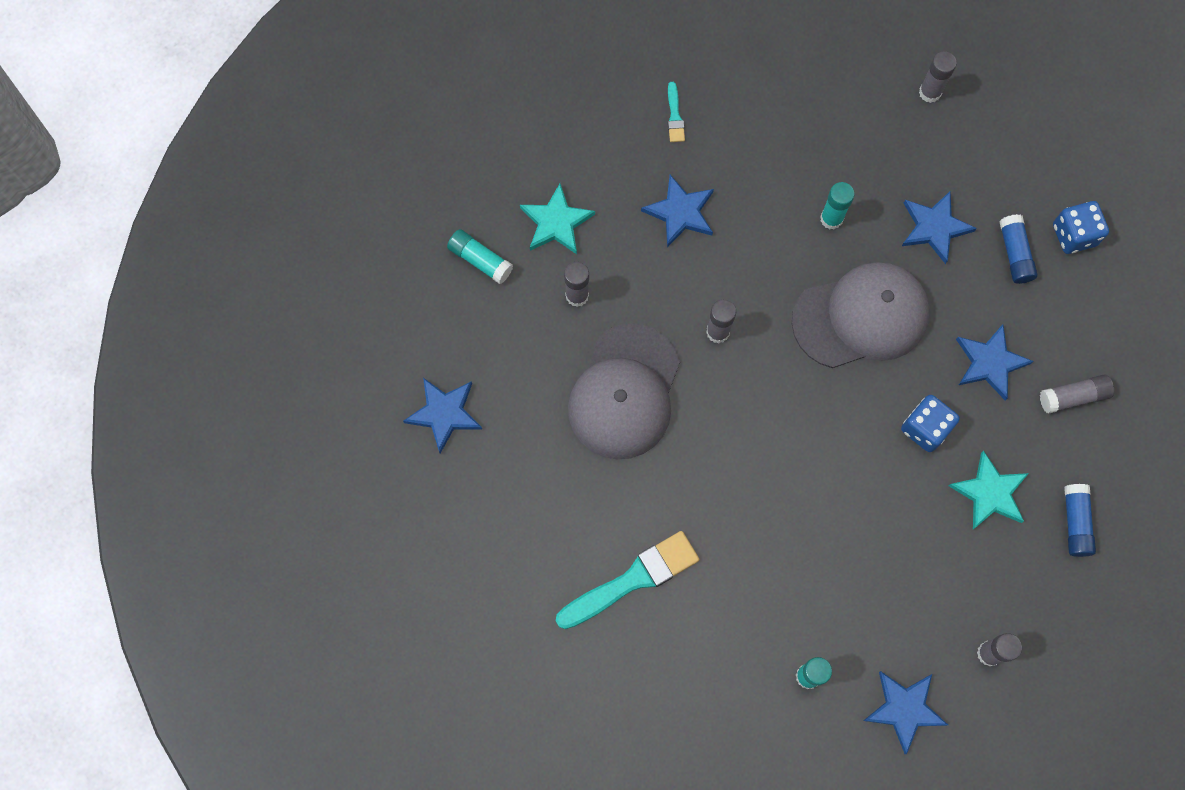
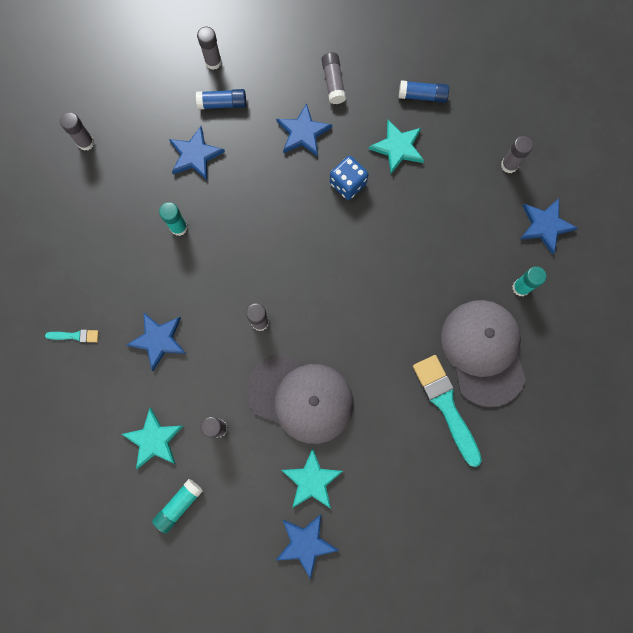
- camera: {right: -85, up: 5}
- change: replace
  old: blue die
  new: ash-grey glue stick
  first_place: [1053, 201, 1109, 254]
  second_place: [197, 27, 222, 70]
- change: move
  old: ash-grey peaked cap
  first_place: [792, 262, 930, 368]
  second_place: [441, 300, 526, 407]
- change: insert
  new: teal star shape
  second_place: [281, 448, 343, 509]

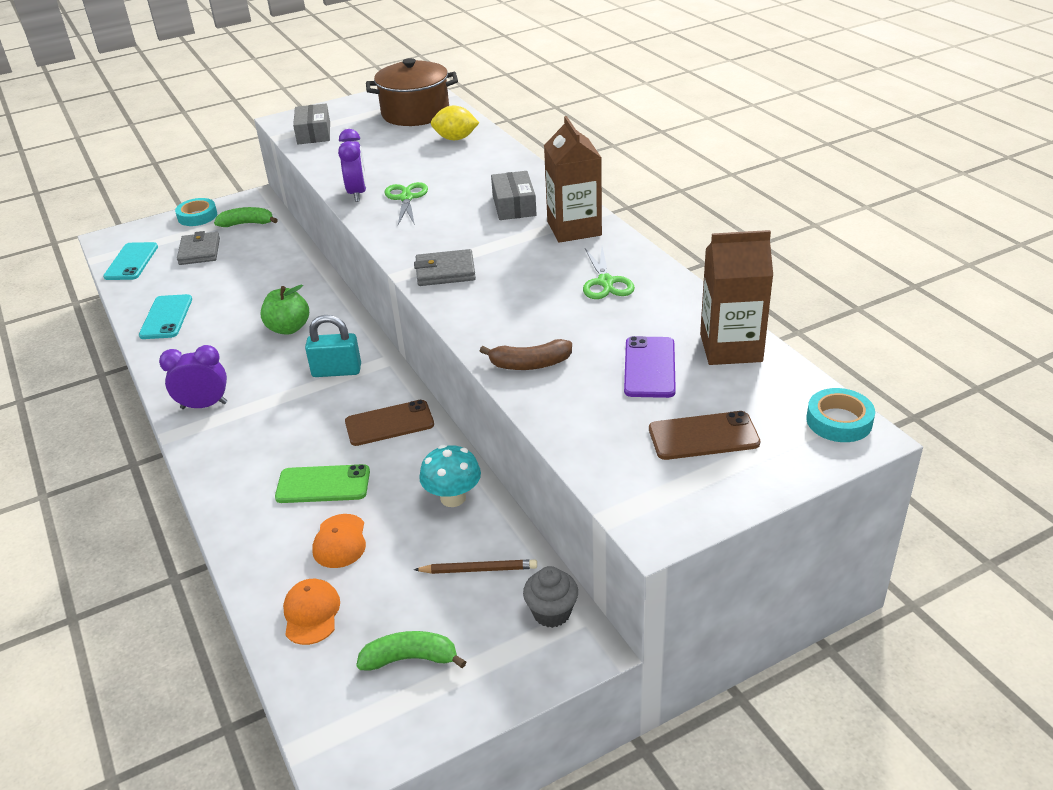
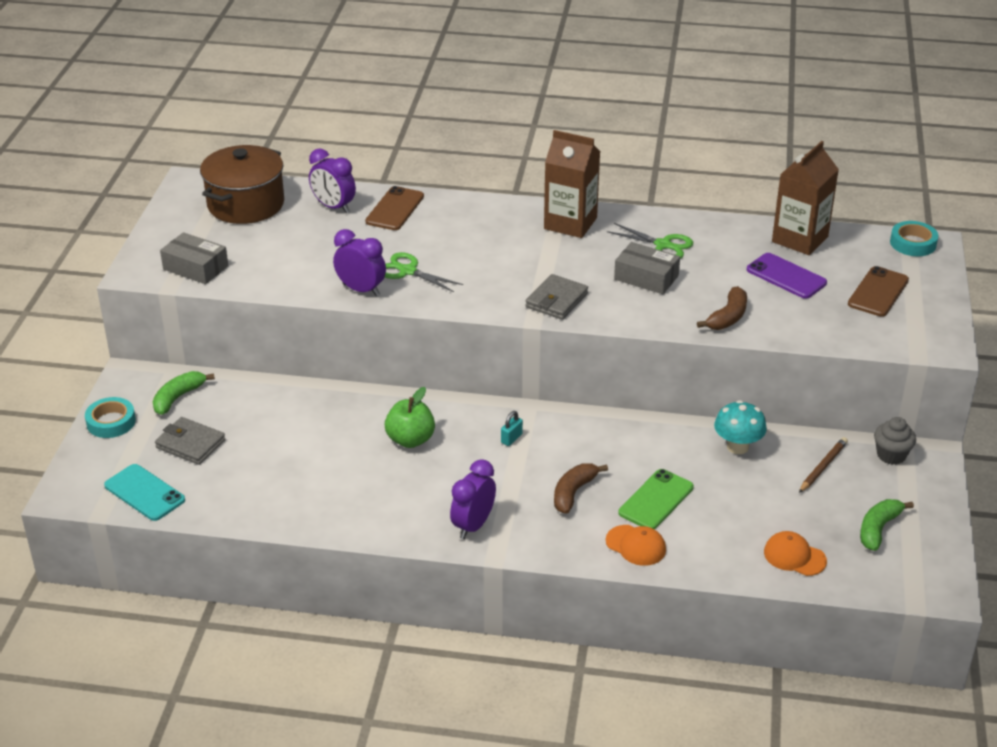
- camera: {right: -55, up: 0}
- change: replace
  old: golden citrus fruit
  new: violet bedside clock
  first_place: [431, 105, 479, 140]
  second_place: [309, 149, 356, 213]
- change: move
  old: ash-grey package
  first_place: [491, 171, 537, 220]
  second_place: [614, 242, 680, 294]
- change: delete
  old: teal mobile phone
  first_place: [139, 294, 192, 339]
- change: resize
  old: teal lock
  first_place: [305, 315, 361, 377]
  second_place: [501, 411, 523, 446]
  factor: 0.51
- change: move
  old: russet mobile phone
  first_place: [345, 400, 434, 446]
  second_place: [365, 186, 424, 230]
- change: move
  old: orange peaked cap
  first_place: [312, 514, 366, 568]
  second_place: [606, 525, 666, 566]
- change: insert
  new: russet toy banana
  second_place: [554, 463, 608, 514]

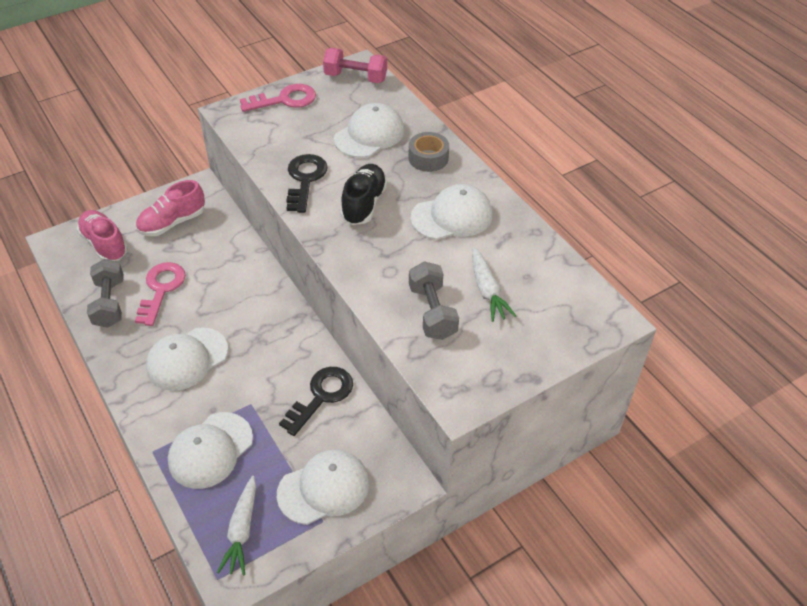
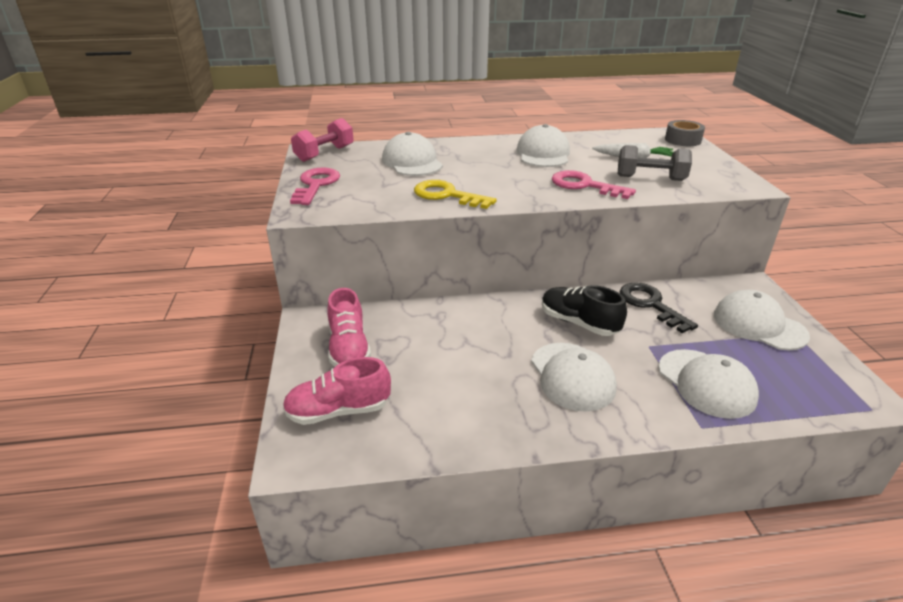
- camera: {right: -65, up: -15}
- change: move
  old: ash-grey sticky tape
  first_place: [409, 132, 449, 172]
  second_place: [665, 120, 705, 146]
- change: recolor
  old: ebony key
  new: golden key
  first_place: [286, 154, 328, 213]
  second_place: [414, 180, 497, 209]
- change: move
  old: ebony lace-up shoe
  first_place: [341, 164, 387, 225]
  second_place: [542, 285, 627, 336]
- change: delete
  old: ash-grey free weight
  first_place: [87, 259, 124, 328]
- change: move
  old: rose-pink key
  first_place: [135, 262, 186, 326]
  second_place: [552, 170, 636, 199]
- change: rotate
  old: white peaked cap
  first_place: [277, 449, 369, 525]
  second_place: [714, 290, 810, 350]
  degrees: -45
- change: delete
  old: white root vegetable
  first_place: [217, 476, 256, 575]

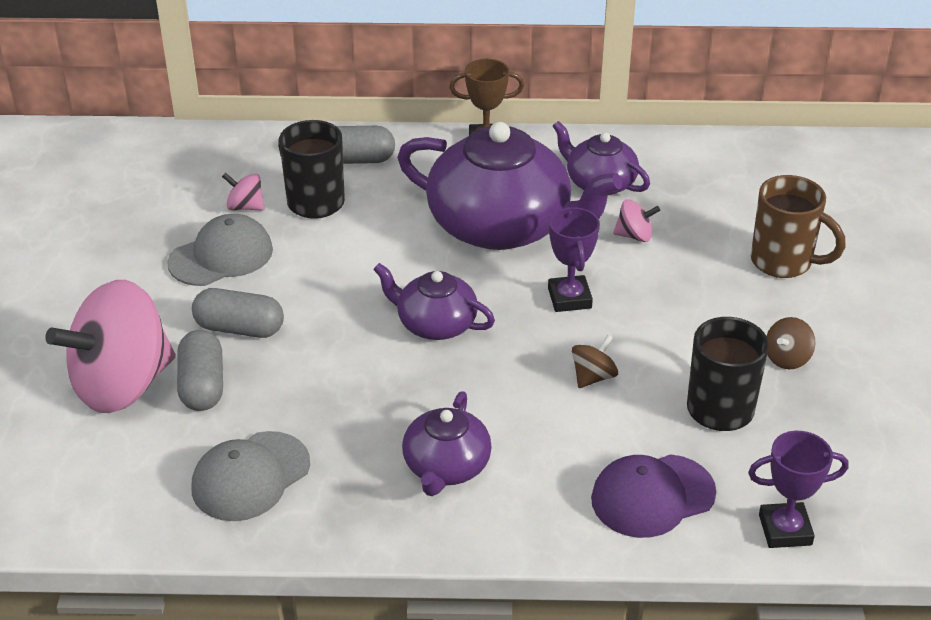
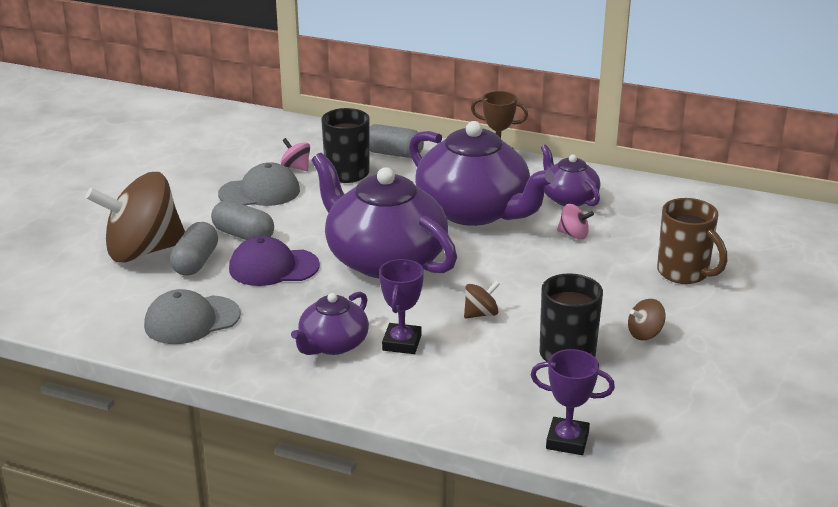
- camera: {right: 20, up: -10}
- change: move
  old: violet prize cup
  first_place: [548, 207, 600, 312]
  second_place: [379, 259, 424, 354]
- change: resize
  old: violet tea pot
  first_place: [373, 263, 495, 340]
  second_place: [312, 153, 457, 278]
  factor: 1.93
- change: recolor
  old: rose-pink whirligig
  new: russet whirligig
  first_place: [45, 280, 176, 413]
  second_place: [86, 172, 185, 262]
- change: move
  old: violet peaked cap
  first_place: [591, 454, 716, 538]
  second_place: [229, 236, 320, 286]

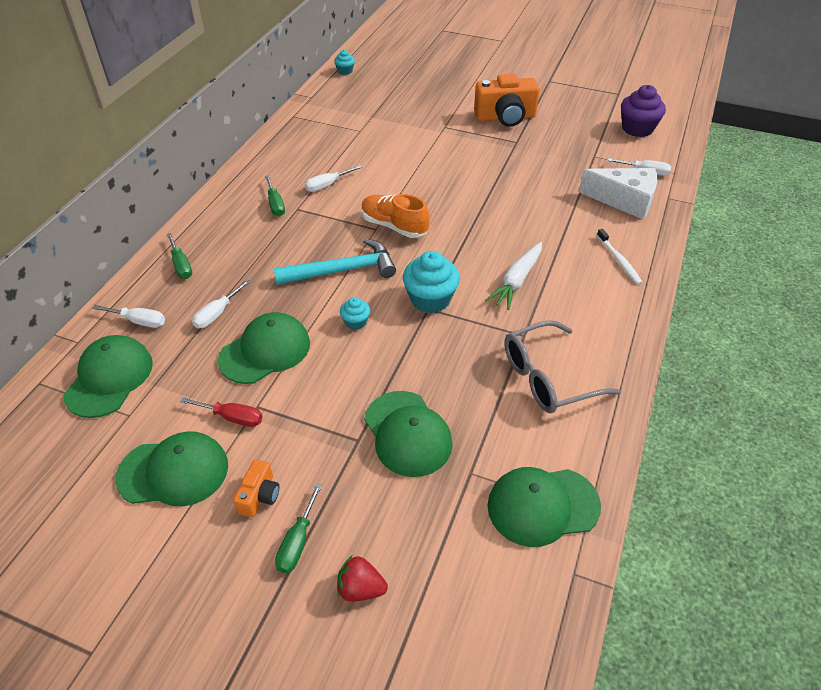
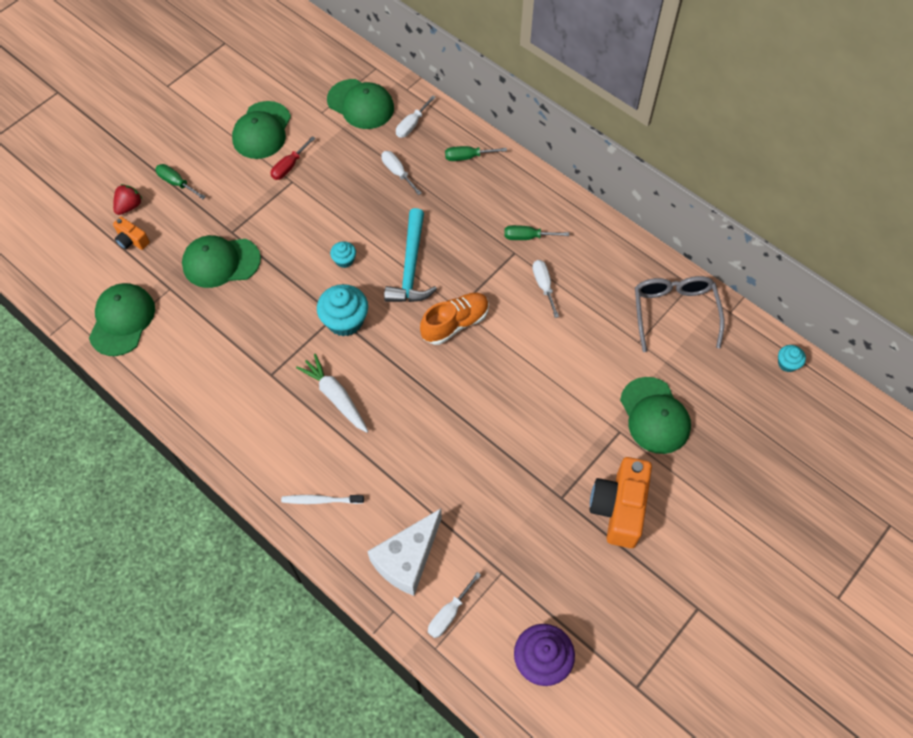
- camera: {right: 110, up: 15}
- change: move
  old: green peaked cap
  first_place: [218, 312, 310, 384]
  second_place: [620, 377, 691, 454]
- change: move
  old: ash-grey eyeglasses
  first_place: [504, 320, 621, 413]
  second_place: [635, 276, 724, 352]
- change: move
  old: orange compact camera
  first_place: [233, 459, 279, 517]
  second_place: [113, 217, 150, 250]

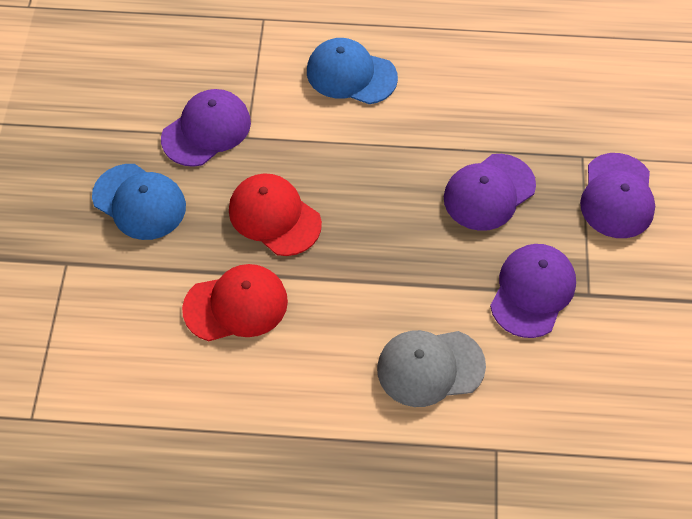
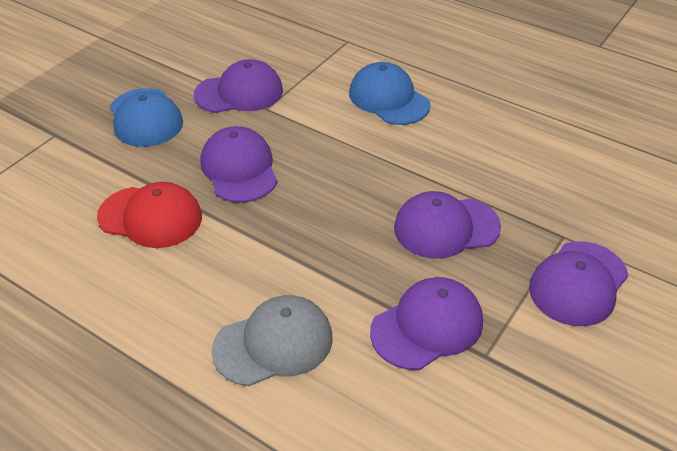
- camera: {right: 30, up: -15}
- change: recolor
  old: scarlet peaked cap
  new: violet peaked cap
  first_place: [229, 174, 322, 256]
  second_place: [200, 126, 277, 203]
- change: rotate
  old: ash-grey peaked cap
  first_place: [377, 330, 486, 407]
  second_place: [211, 295, 333, 386]
  degrees: 135

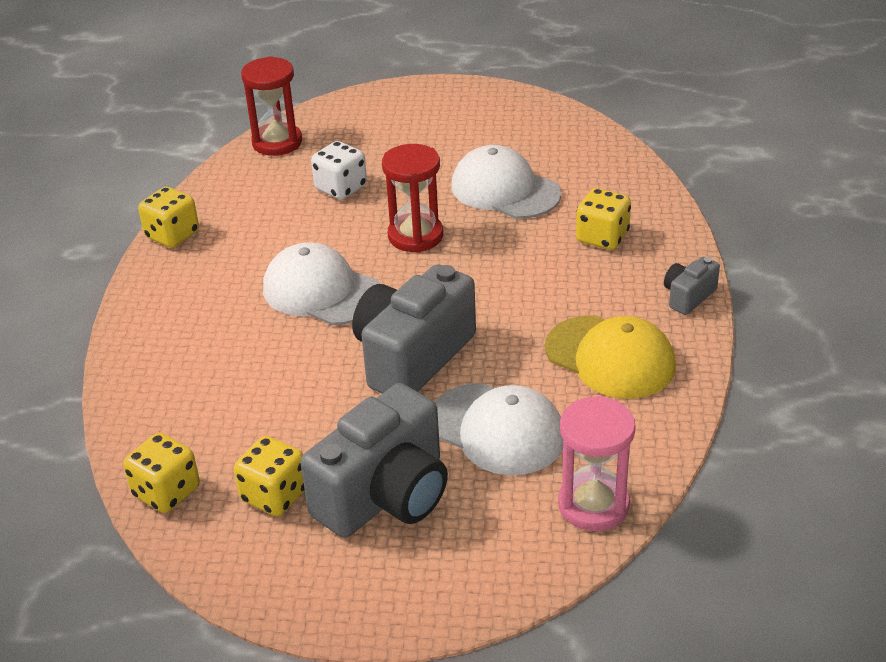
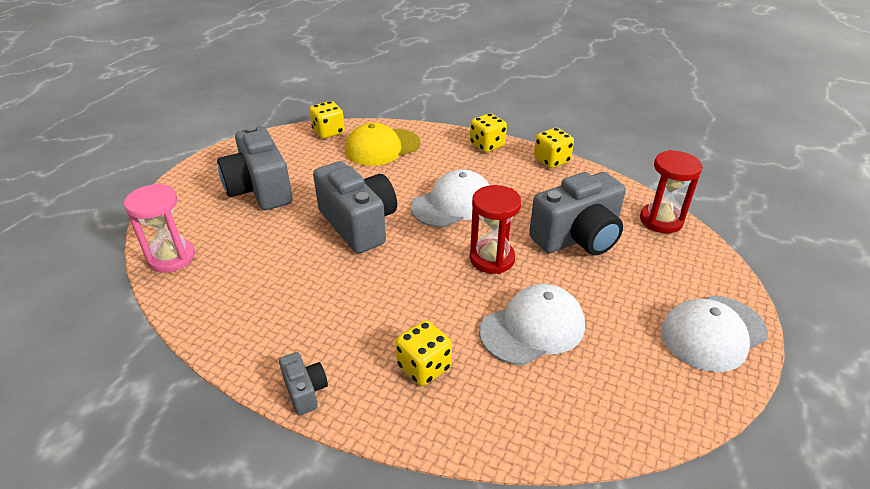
- camera: {right: 110, up: 0}
- change: replace
  old: white die
  new: ash-grey compact camera
  first_place: [311, 141, 367, 200]
  second_place: [529, 172, 626, 255]
- change: move
  old: golden peaked cap
  first_place: [545, 316, 676, 399]
  second_place: [345, 122, 421, 166]
- change: move
  old: white peaked cap
  first_place: [434, 383, 563, 475]
  second_place: [661, 296, 768, 372]
- change: move
  old: golden die
  first_place: [234, 436, 305, 516]
  second_place: [470, 113, 507, 152]

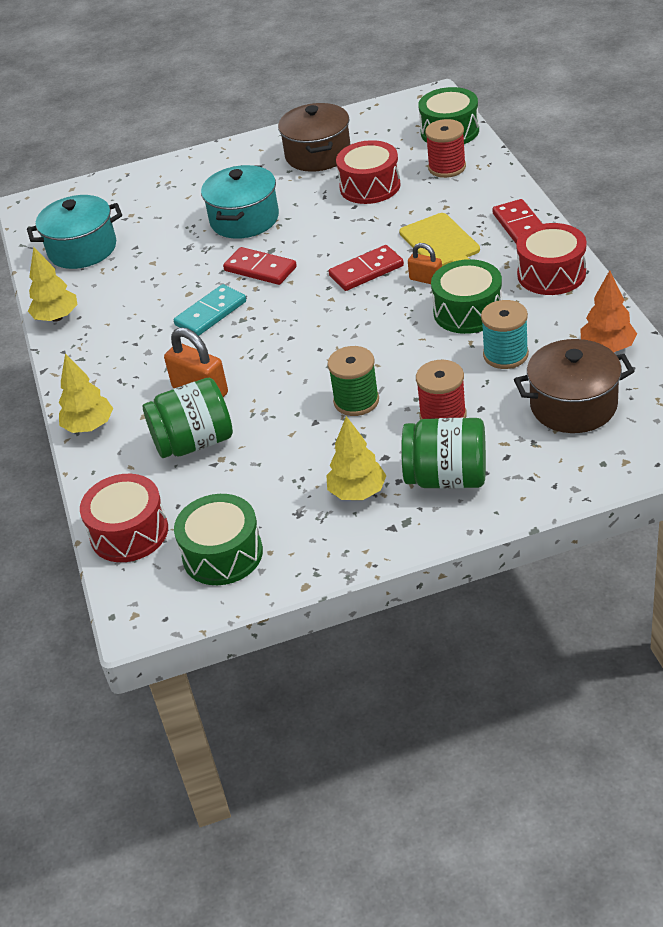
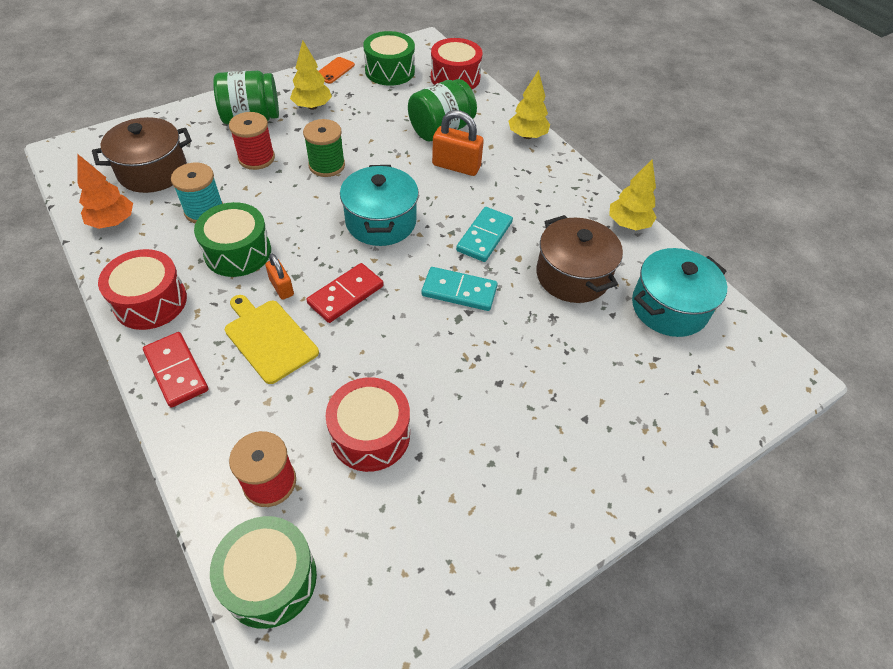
- camera: {right: 155, up: 10}
- change: move
  old: russet cooking pot
  first_place: [278, 103, 351, 172]
  second_place: [536, 215, 623, 303]
- change: move
  old: teal cooking pot
  first_place: [201, 165, 279, 239]
  second_place: [340, 165, 419, 246]
- change: rotate
  old: orange lock
  first_place: [408, 243, 442, 284]
  second_place: [265, 254, 294, 300]
  degrees: 45
- change: recolor
  old: scarlet domino piece
  new: teal domino piece
  first_place: [223, 247, 297, 285]
  second_place: [421, 267, 498, 311]
- change: insert
  new: orange mobile phone
  second_place: [319, 57, 355, 84]

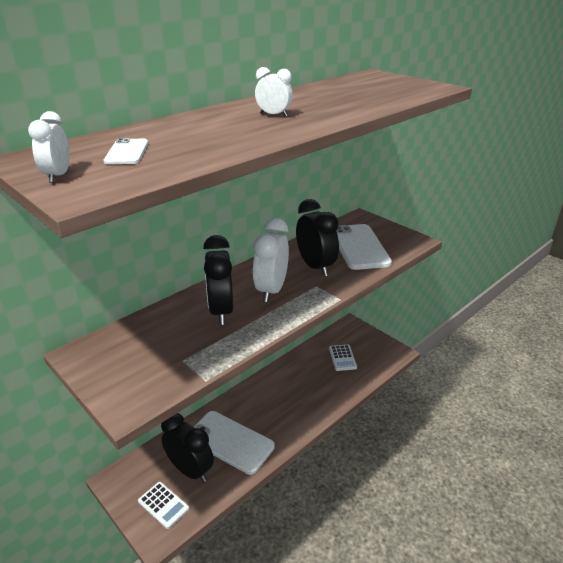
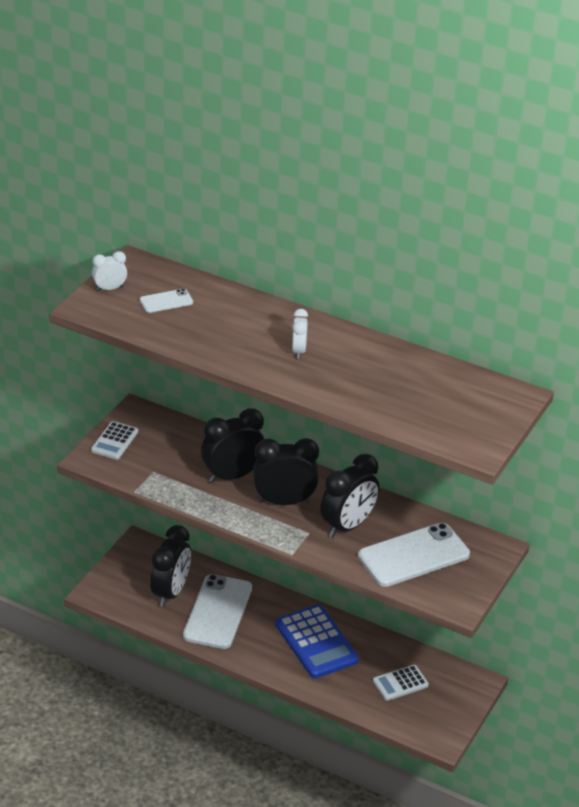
- camera: {right: 70, up: 5}
- change: recolor
  old: white bedside clock
  new: ebony bedside clock
  first_place: [253, 218, 289, 302]
  second_place: [253, 438, 319, 505]
- change: move
  old: white adding machine
  first_place: [138, 482, 189, 529]
  second_place: [91, 421, 138, 459]
- change: insert
  new: blue adding machine
  second_place: [275, 604, 359, 678]

